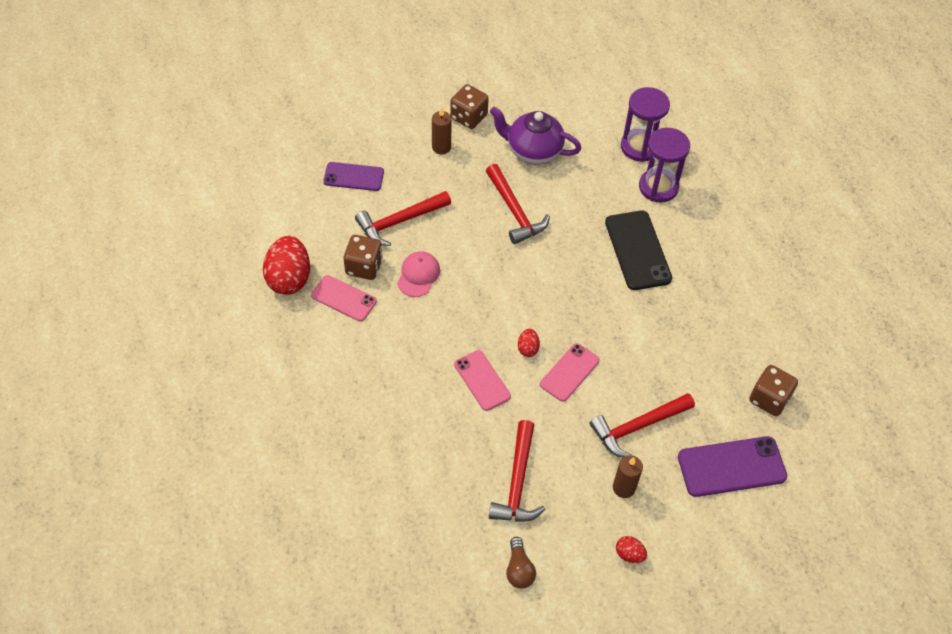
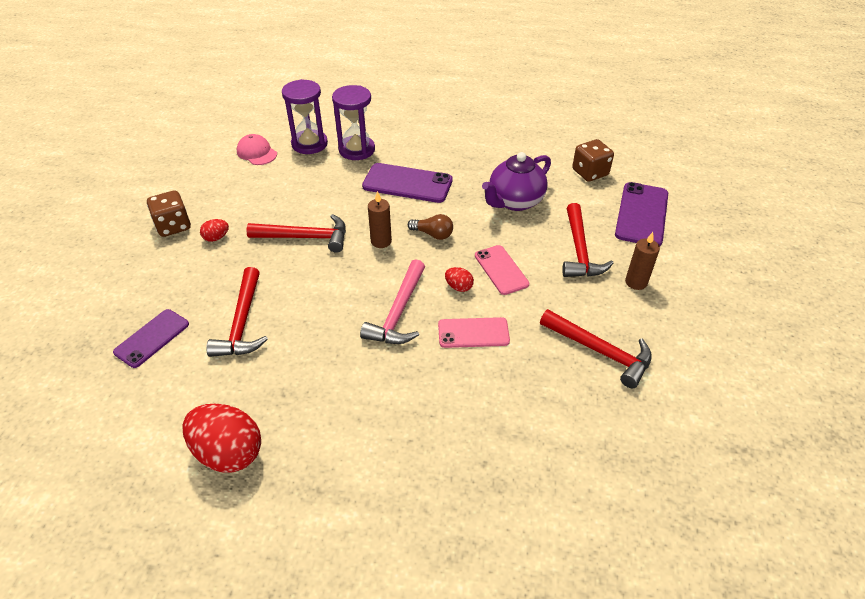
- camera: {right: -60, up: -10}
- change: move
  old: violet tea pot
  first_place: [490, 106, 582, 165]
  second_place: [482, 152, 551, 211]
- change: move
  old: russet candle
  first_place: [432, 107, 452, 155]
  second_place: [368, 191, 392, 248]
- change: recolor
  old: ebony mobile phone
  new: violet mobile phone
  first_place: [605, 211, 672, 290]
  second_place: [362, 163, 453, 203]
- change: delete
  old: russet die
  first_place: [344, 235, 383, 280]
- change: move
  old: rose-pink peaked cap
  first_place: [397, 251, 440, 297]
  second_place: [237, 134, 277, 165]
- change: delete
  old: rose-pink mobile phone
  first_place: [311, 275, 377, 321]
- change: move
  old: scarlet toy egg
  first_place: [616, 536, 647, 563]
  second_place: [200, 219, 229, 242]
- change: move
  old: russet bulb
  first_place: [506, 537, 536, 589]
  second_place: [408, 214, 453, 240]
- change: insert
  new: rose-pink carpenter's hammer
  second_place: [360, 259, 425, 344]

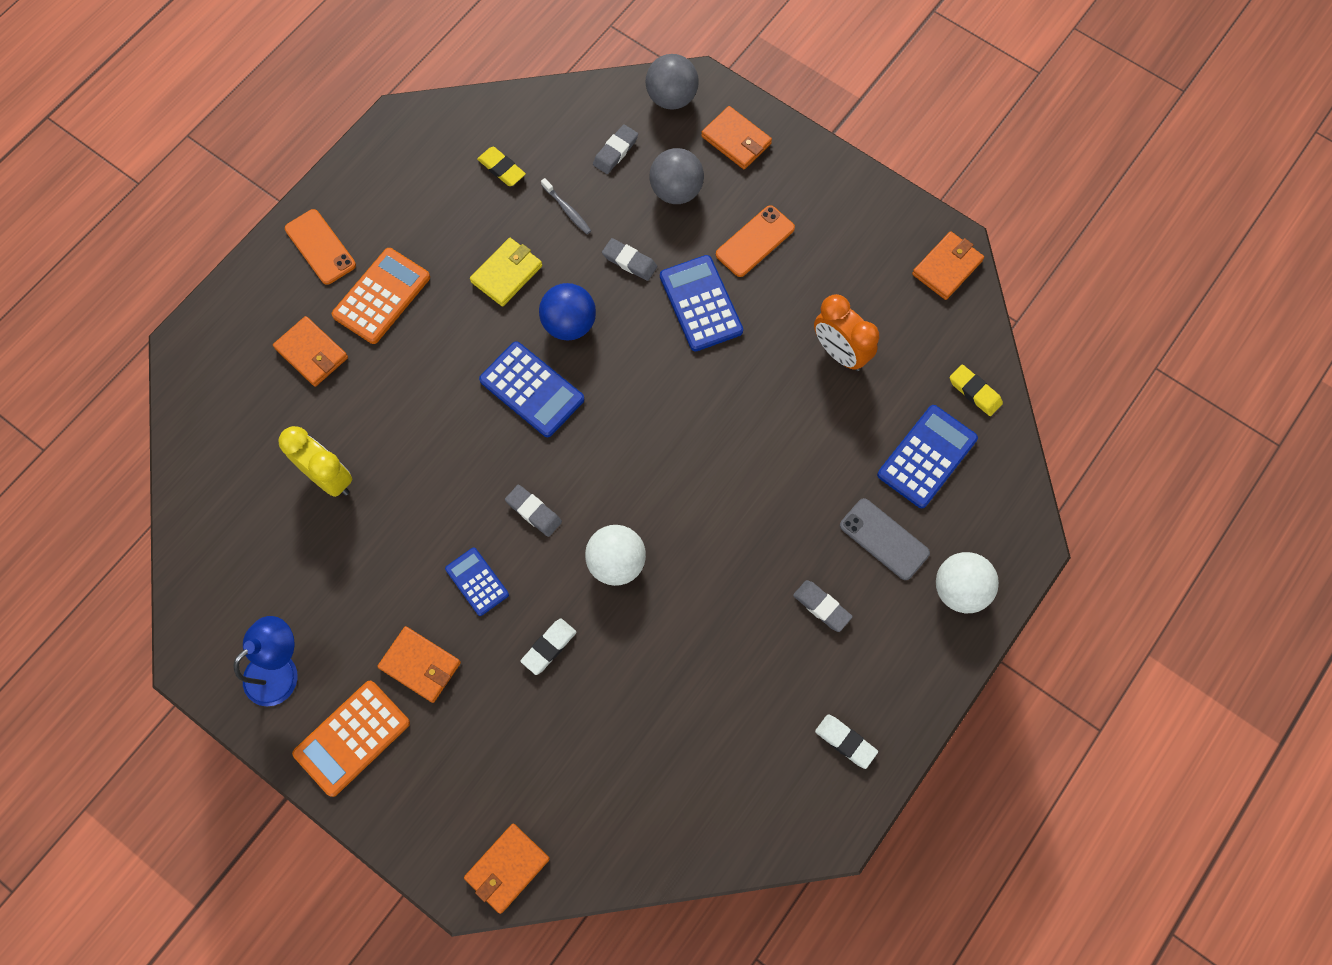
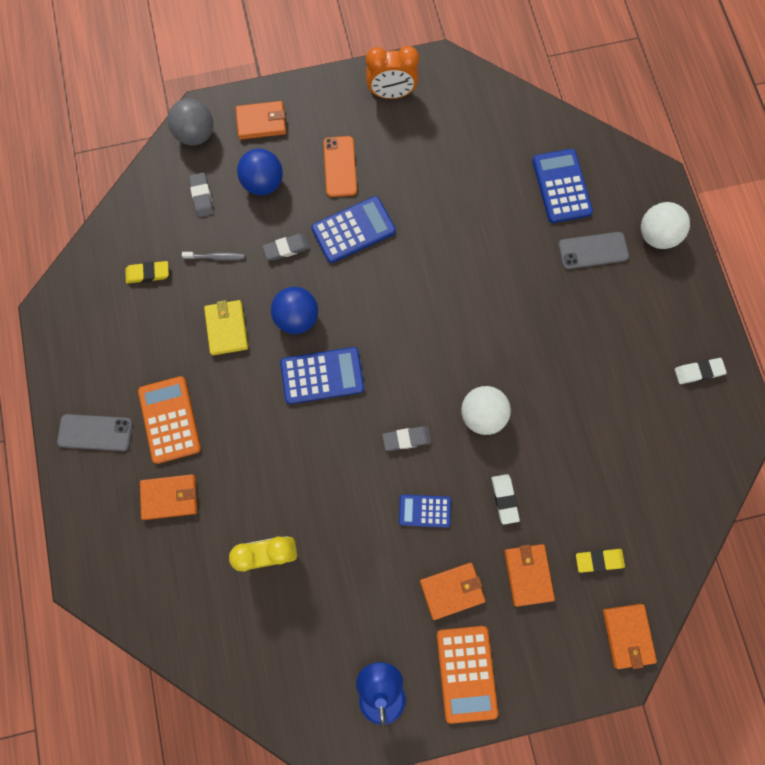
- camera: {right: -50, up: 5}
- change: recolor
  old: ash-grey sphere
  new: blue sphere
  first_place: [650, 148, 704, 204]
  second_place: [237, 148, 283, 196]
- change: recolor
  old: orange mobile phone
  new: ash-grey mobile phone
  first_place: [285, 209, 356, 285]
  second_place: [57, 414, 133, 451]
- change: move
  old: orange card wallet
  first_place: [912, 231, 984, 300]
  second_place: [504, 544, 555, 607]
- change: rotate
  old: blue adding machine
  first_place: [660, 255, 743, 352]
  second_place: [311, 196, 396, 263]
  degrees: 135
- change: move
  old: orange bedside clock
  first_place: [814, 294, 879, 371]
  second_place: [366, 46, 419, 99]
- change: move
  old: golden eraser
  first_place: [950, 364, 1003, 416]
  second_place: [576, 549, 625, 573]
- change: delete
  old: ash-grey eraser
  first_place: [793, 580, 853, 632]

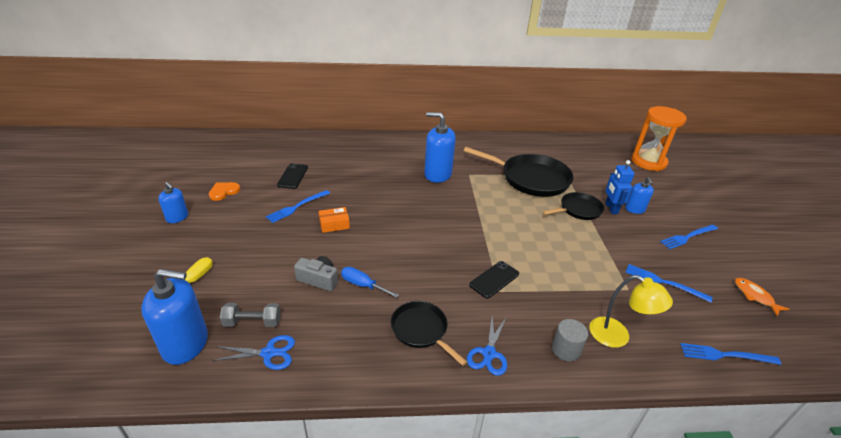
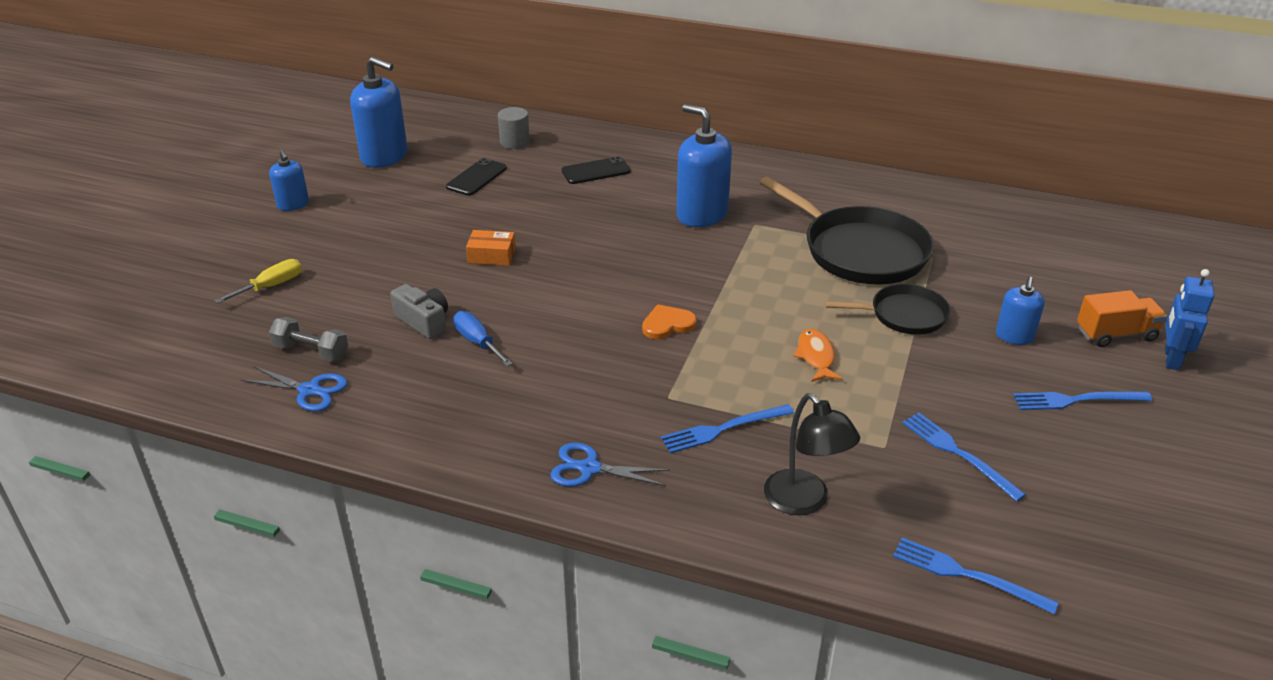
- camera: {right: 25, up: 0}
- change: delete
  old: orange hourglass
  first_place: [631, 106, 687, 171]
- change: move
  old: blue robot figure
  first_place: [605, 160, 635, 214]
  second_place: [1165, 269, 1214, 370]
- change: move
  old: orange heart shape
  first_place: [209, 182, 240, 201]
  second_place: [642, 304, 697, 339]
- change: move
  old: blue dinner fork
  first_place: [266, 190, 330, 223]
  second_place: [661, 404, 794, 453]
- change: move
  old: ebony mobile phone
  first_place: [469, 261, 519, 299]
  second_place: [562, 156, 631, 184]
- change: move
  old: blue soap dispenser
  first_place: [141, 269, 208, 365]
  second_place: [350, 57, 408, 168]
- change: recolor
  old: golden lamp
  new: ebony lamp
  first_place: [590, 275, 673, 348]
  second_place: [764, 393, 860, 515]
- change: move
  old: orange fish
  first_place: [735, 278, 789, 316]
  second_place: [793, 329, 842, 382]
- change: delete
  old: ebony pan
  first_place: [391, 301, 467, 366]
- change: rotate
  old: blue scissors
  first_place: [467, 316, 507, 376]
  second_place: [550, 442, 670, 487]
  degrees: 60
- change: move
  old: ash-grey solid cylinder
  first_place: [552, 319, 588, 361]
  second_place: [498, 107, 530, 149]
- change: insert
  new: orange toy truck
  second_place: [1077, 290, 1167, 347]

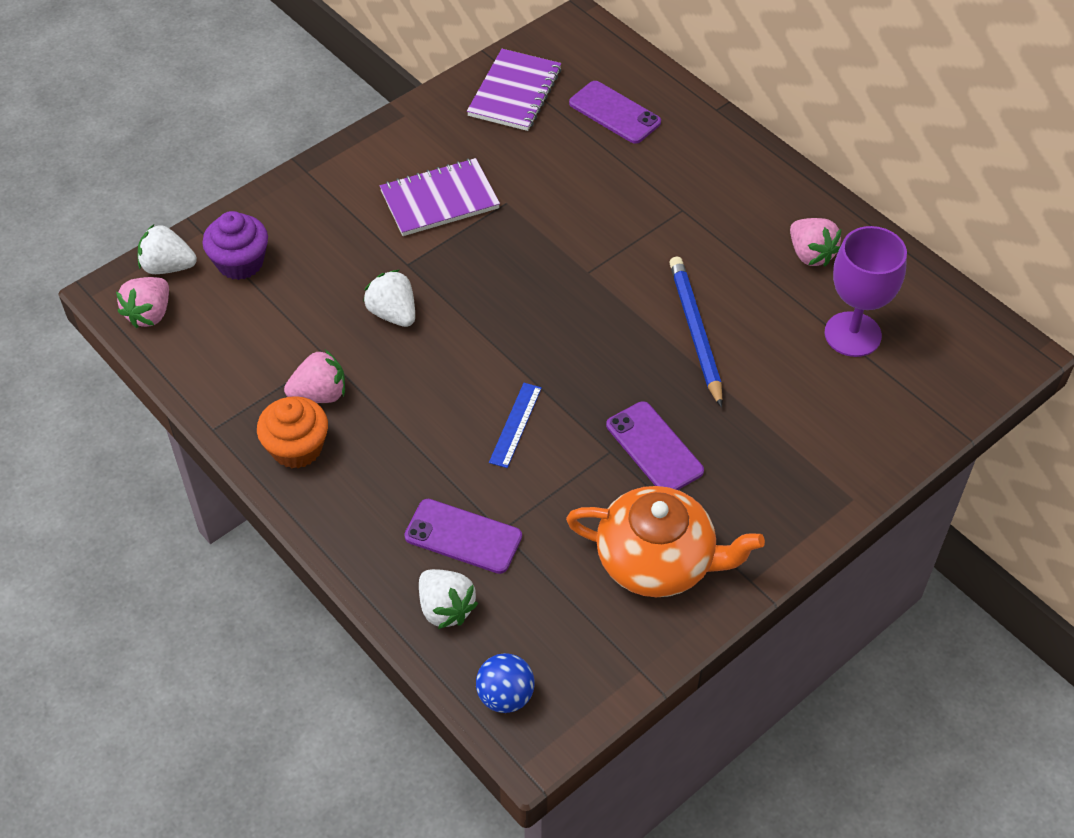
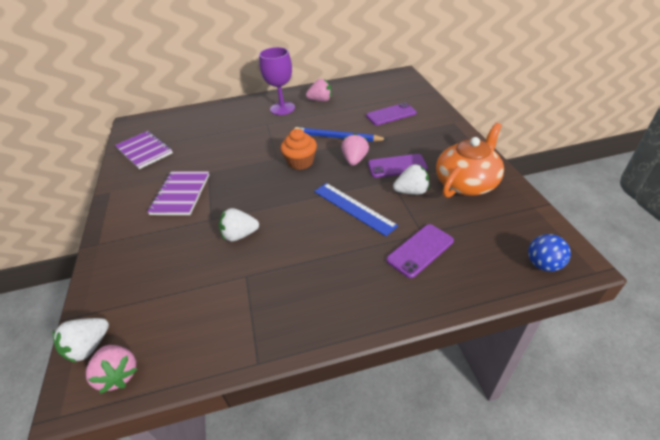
- camera: {right: -60, up: -10}
- change: move
  old: violet mobile phone
  first_place: [569, 81, 661, 144]
  second_place: [366, 102, 417, 125]
- change: delete
  old: violet cupcake
  first_place: [203, 211, 268, 280]
- change: move
  old: violet goblet
  first_place: [825, 226, 907, 357]
  second_place: [259, 47, 295, 115]
- change: move
  old: rose-pink strawberry
  first_place: [284, 350, 345, 403]
  second_place: [341, 133, 369, 166]
- change: resize
  old: blue ruler
  first_place: [489, 383, 542, 468]
  second_place: [314, 183, 398, 236]
  factor: 1.59
- change: move
  old: orange cupcake
  first_place: [257, 396, 328, 469]
  second_place: [281, 129, 317, 170]
- change: move
  old: white strawberry
  first_place: [419, 569, 478, 629]
  second_place: [393, 164, 430, 195]

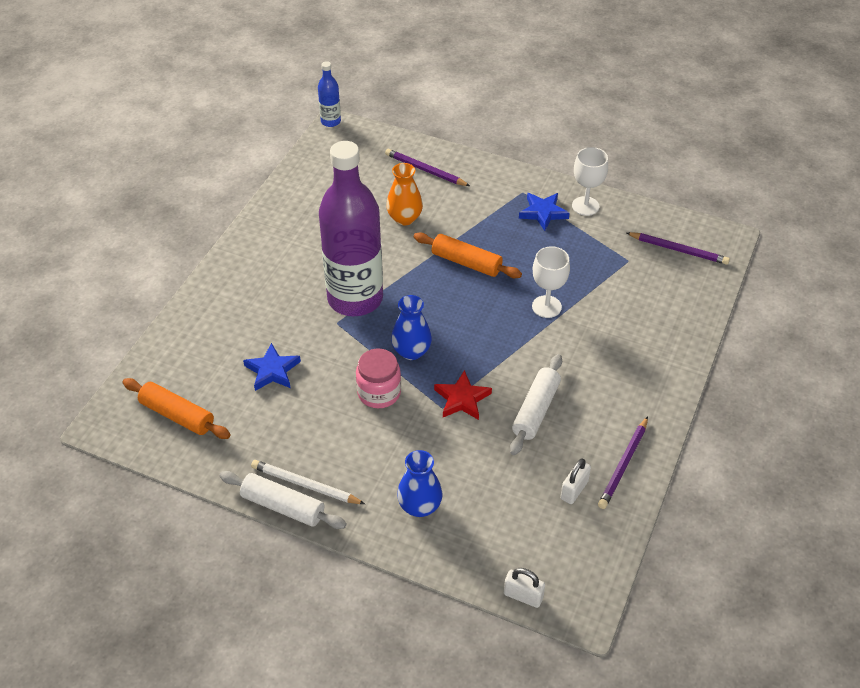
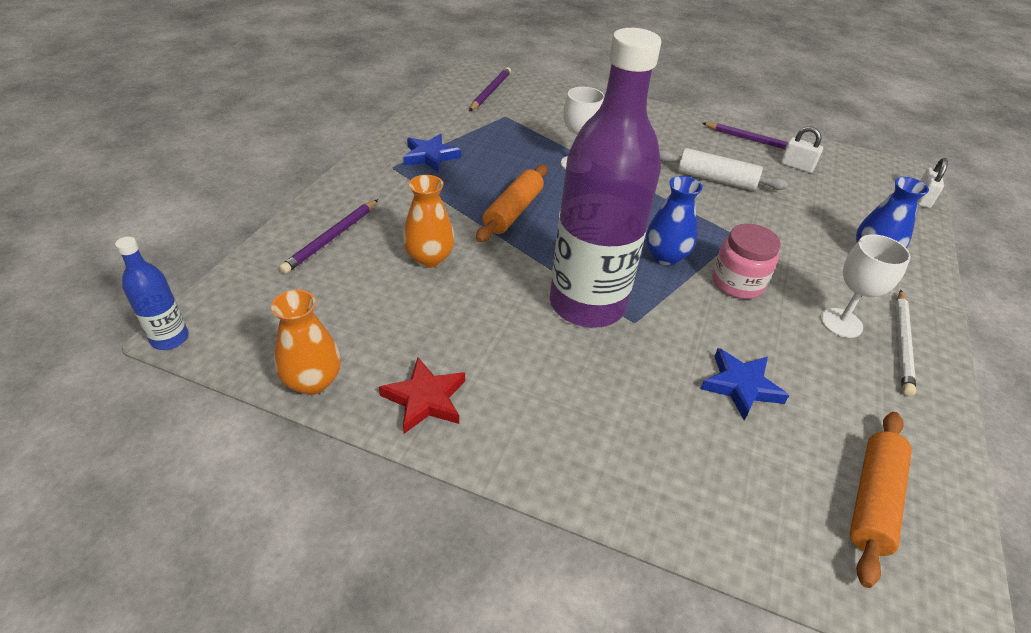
- camera: {right: -95, up: -5}
- change: move
  old: white goblet
  first_place: [572, 147, 608, 216]
  second_place: [821, 234, 911, 338]
- change: move
  old: scarlet star shape
  first_place: [434, 370, 492, 420]
  second_place: [379, 358, 465, 434]
- change: delete
  old: white rolling pin
  first_place: [219, 471, 347, 529]
- change: insert
  new: orange tall vase
  second_place: [271, 290, 341, 395]

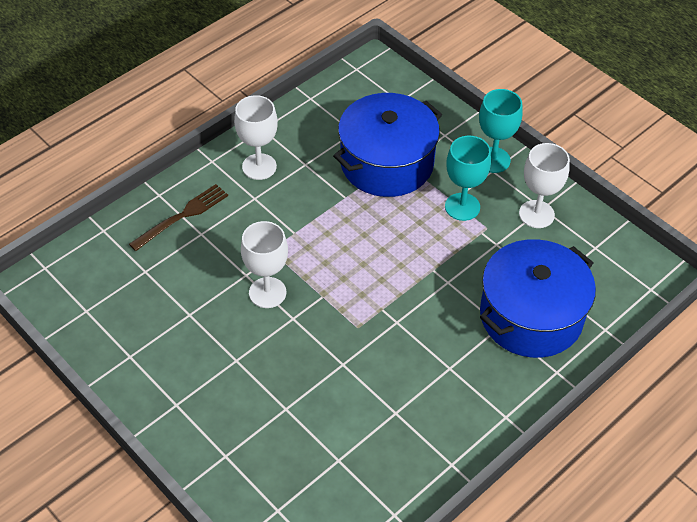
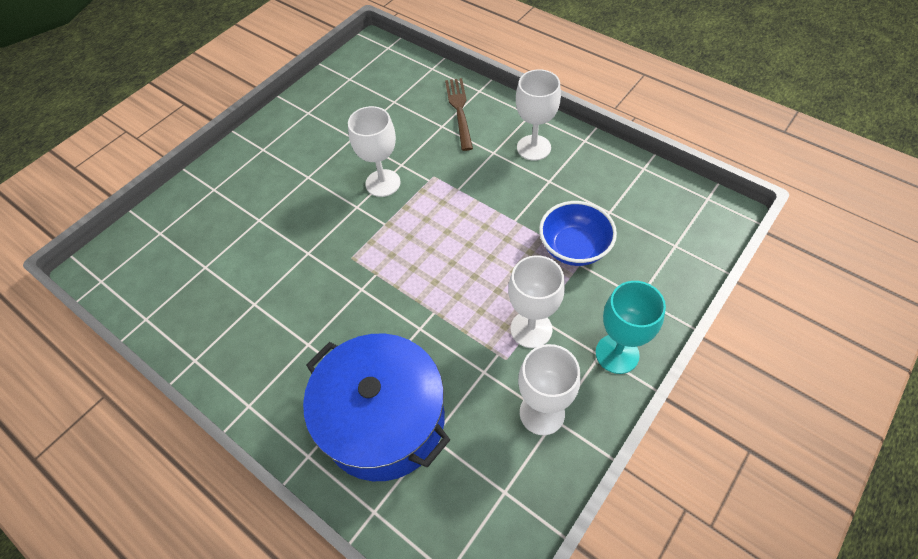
- camera: {right: 85, up: 5}
- change: replace
  old: blue cooking pot
  new: blue serving bowl
  first_place: [333, 93, 442, 197]
  second_place: [539, 201, 617, 266]
- change: recolor
  old: teal goblet
  new: white goblet
  first_place: [445, 136, 491, 221]
  second_place: [508, 255, 565, 348]
- change: rotate
  old: russet dinner fork
  first_place: [129, 184, 228, 251]
  second_place: [445, 78, 473, 151]
  degrees: -135

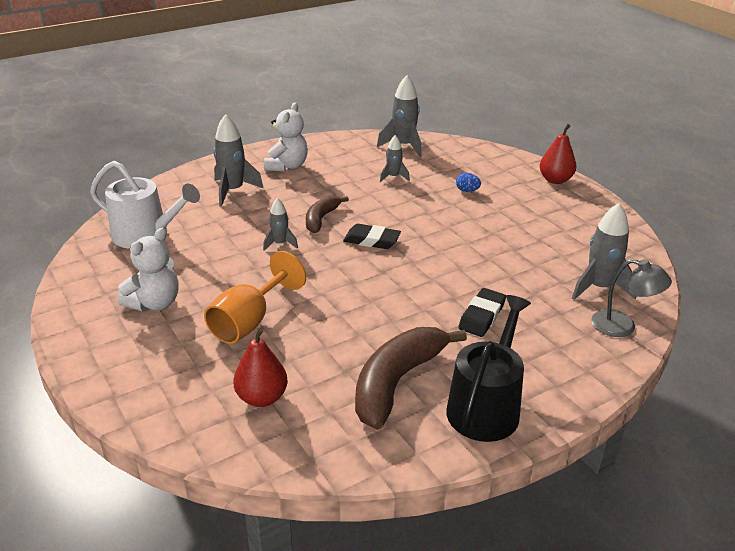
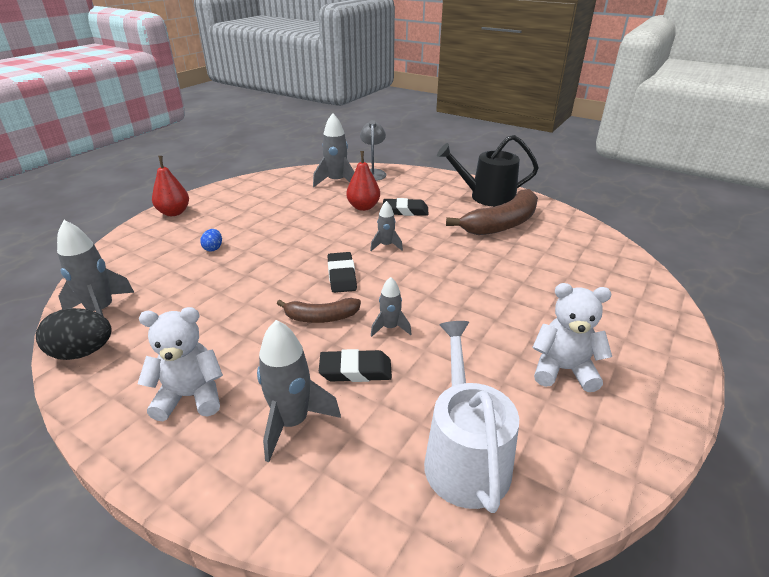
- camera: {right: -115, up: 0}
- change: move
  old: ash-grey toy rocket
  first_place: [380, 135, 410, 182]
  second_place: [370, 201, 403, 251]
- change: delete
  old: orange goblet
  first_place: [204, 251, 306, 344]
- change: move
  old: scarlet pear
  first_place: [233, 327, 288, 407]
  second_place: [346, 151, 380, 211]
- change: rotate
  old: russet toy banana
  first_place: [355, 327, 467, 430]
  second_place: [446, 189, 538, 235]
  degrees: -45
- change: insert
  new: ebony toy egg
  second_place: [36, 308, 112, 360]
- change: insert
  new: ebony eraser
  second_place: [319, 349, 392, 382]

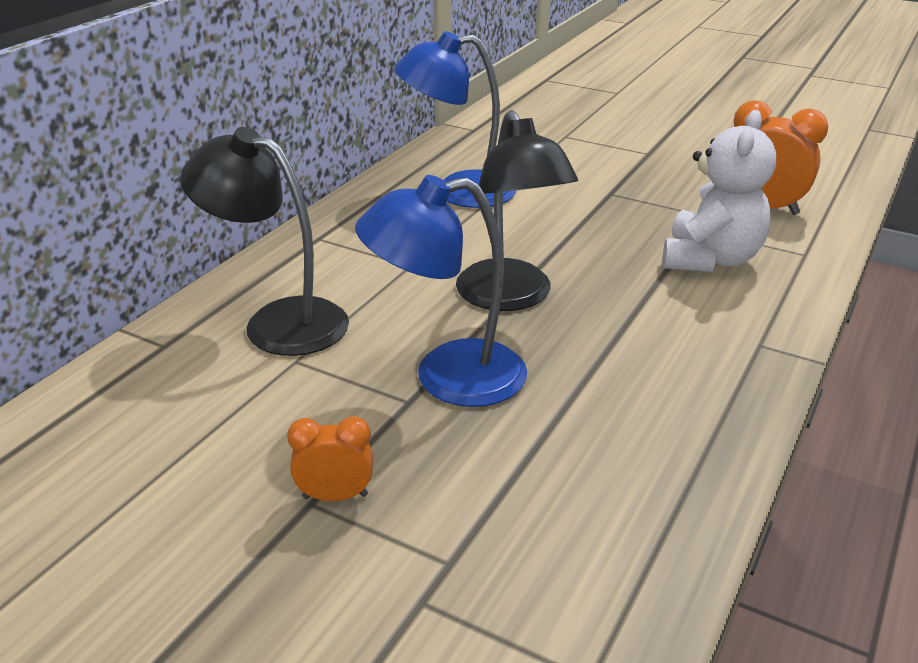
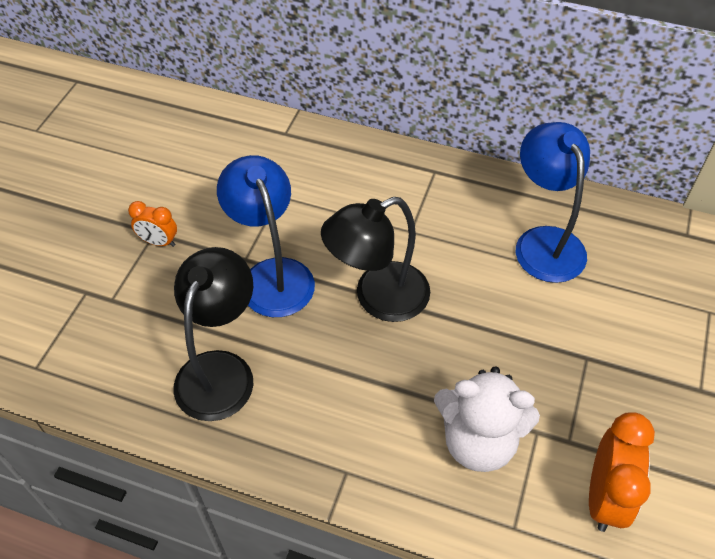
- camera: {right: 80, up: 20}
- change: move
  old: ebony lamp
  first_place: [180, 127, 349, 356]
  second_place: [174, 247, 253, 421]
- change: rotate
  old: orange bedside clock
  first_place: [287, 416, 373, 501]
  second_place: [128, 201, 177, 247]
  degrees: 120

